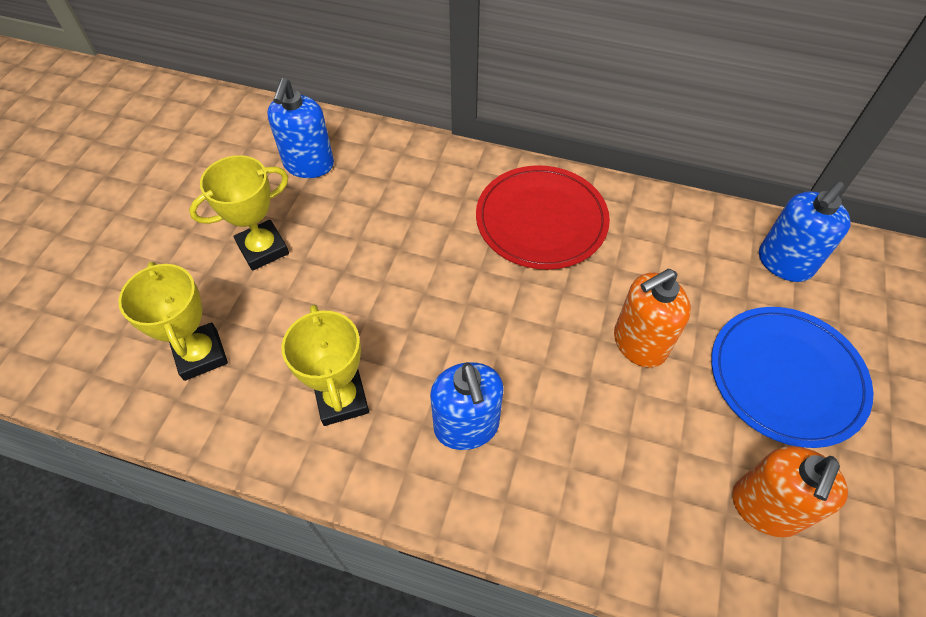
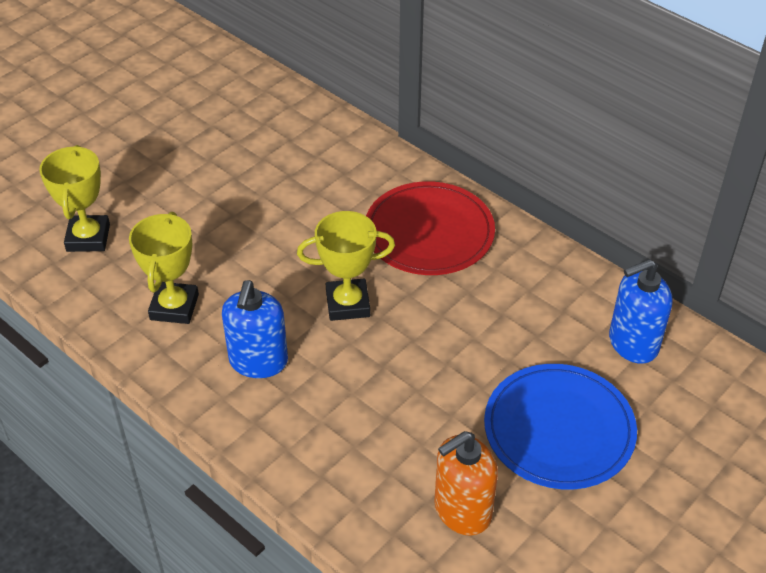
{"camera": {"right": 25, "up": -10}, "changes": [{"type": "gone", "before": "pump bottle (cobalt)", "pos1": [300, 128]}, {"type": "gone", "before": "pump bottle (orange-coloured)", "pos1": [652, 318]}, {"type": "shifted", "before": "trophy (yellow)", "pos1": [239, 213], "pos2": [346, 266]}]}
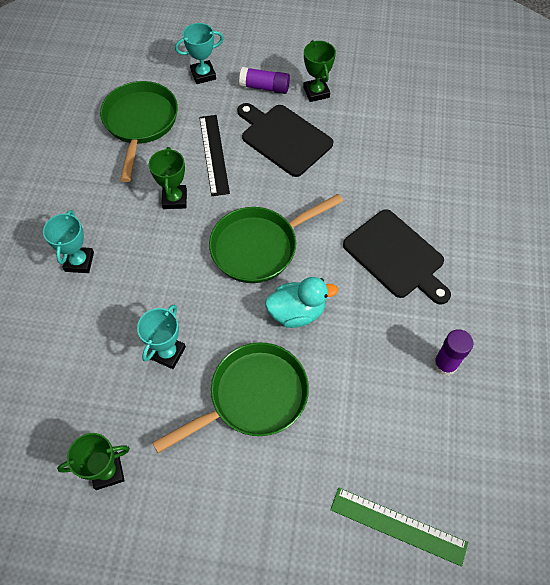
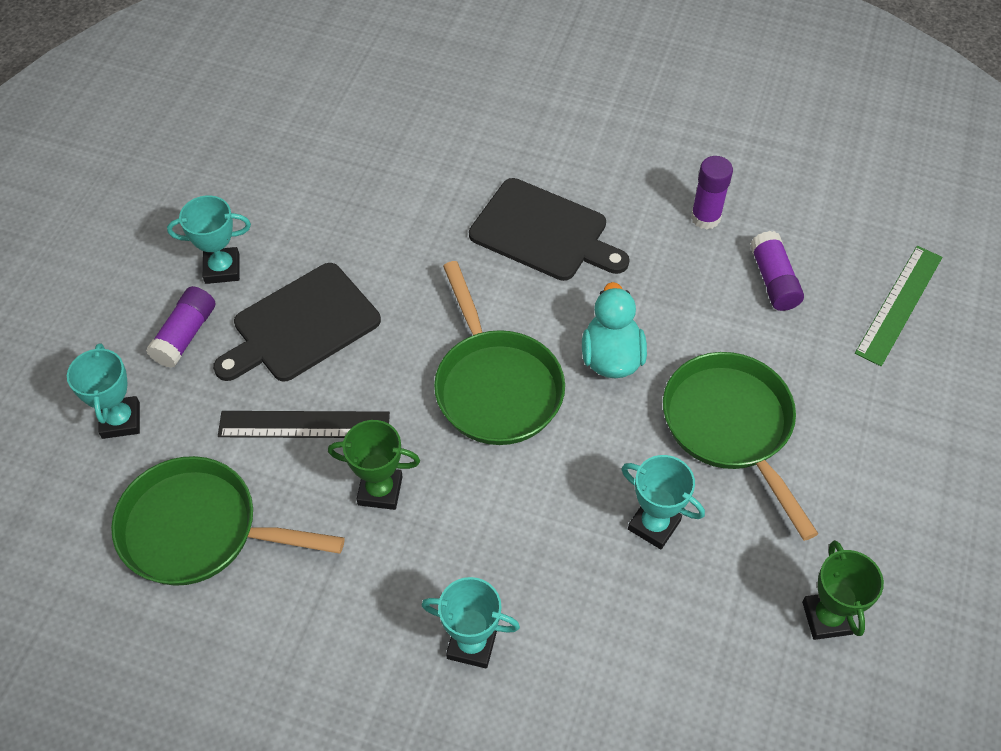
{"camera": {"right": -80, "up": -5}, "changes": [{"type": "new", "after": "glue stick (purple)", "pos2": [777, 271]}, {"type": "repainted", "before": "trophy (green)", "after": "trophy (aqua)", "pos1": [319, 71], "pos2": [209, 239]}, {"type": "rotated", "before": "chopping board (jet-black)", "pos1": [397, 257], "pos2": [549, 229], "turn": 60}]}
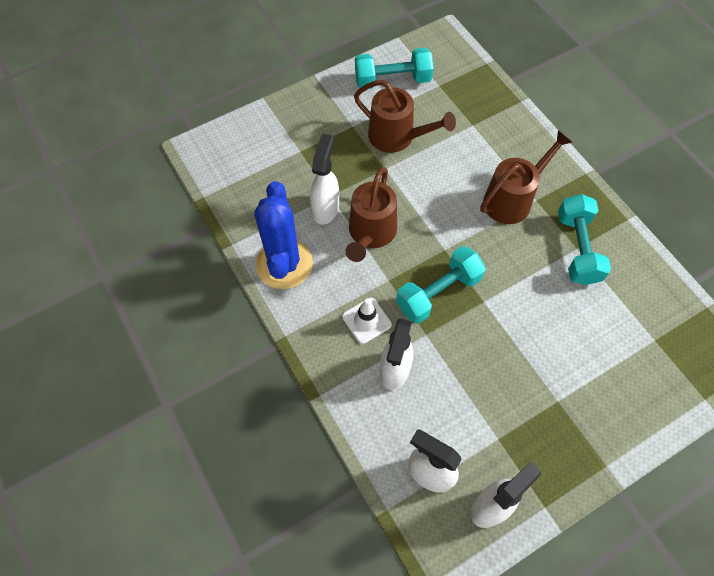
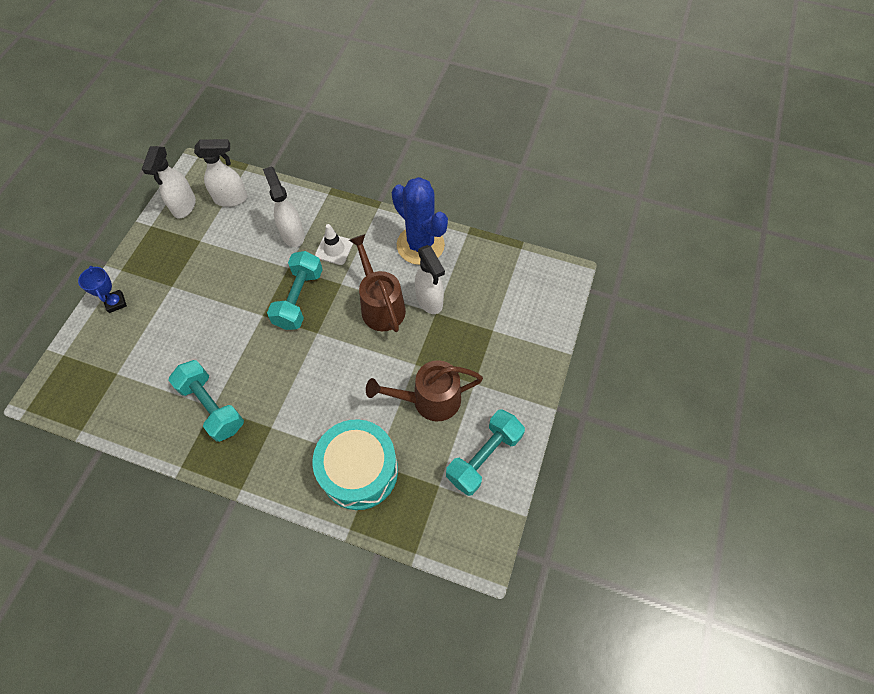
{"camera": {"right": 140, "up": 0}, "changes": [{"type": "gone", "before": "watering can (russet)", "pos1": [526, 177]}, {"type": "new", "after": "trophy (cobalt)", "pos2": [102, 289]}, {"type": "new", "after": "drum (aqua)", "pos2": [355, 464]}]}
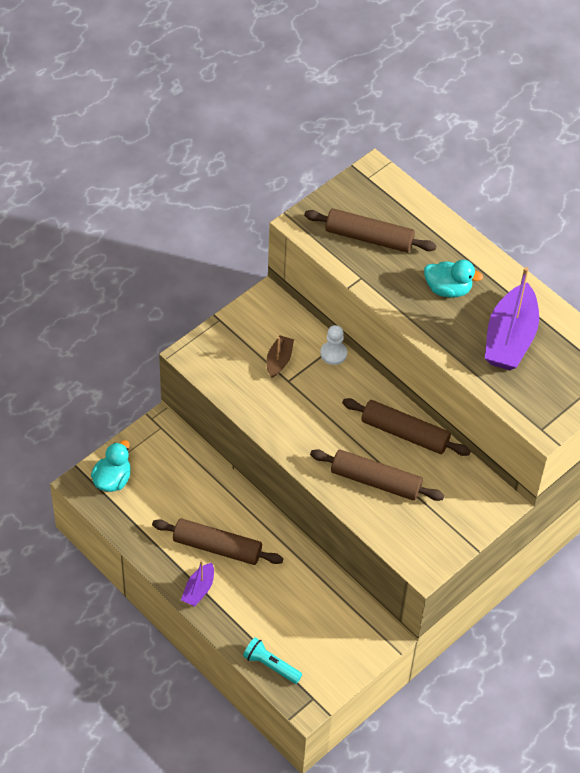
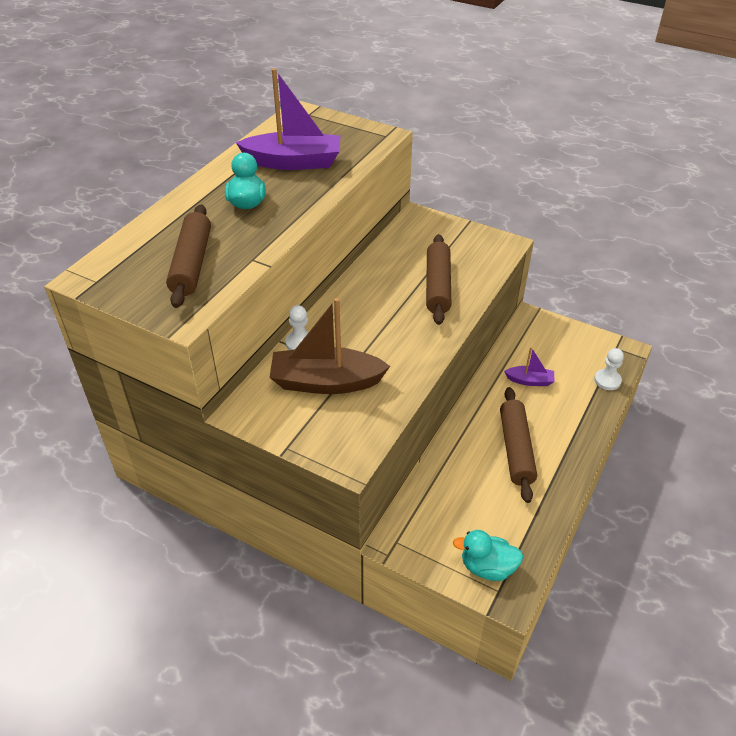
{"camera": {"right": -105, "up": -10}, "changes": [{"type": "gone", "before": "rolling pin (russet)", "pos1": [406, 427]}, {"type": "shifted", "before": "sailboat (purple)", "pos1": [197, 583], "pos2": [529, 366]}, {"type": "swapped", "before": "torch (aqua)", "after": "game pawn (snow-white)", "pos1": [272, 660], "pos2": [609, 369]}, {"type": "scaled", "before": "sailboat (russet)", "pos1": [280, 356], "pos2": [329, 346], "scale": 2.01}]}
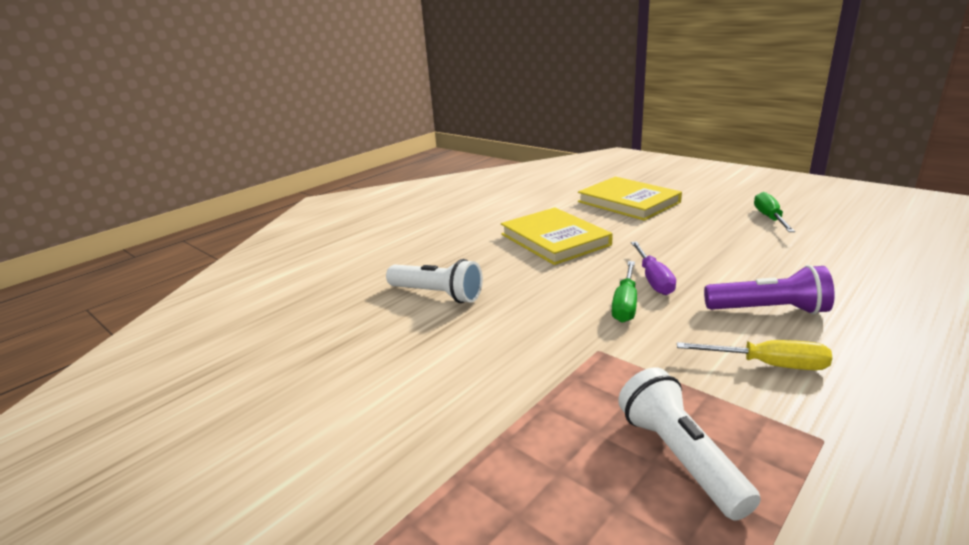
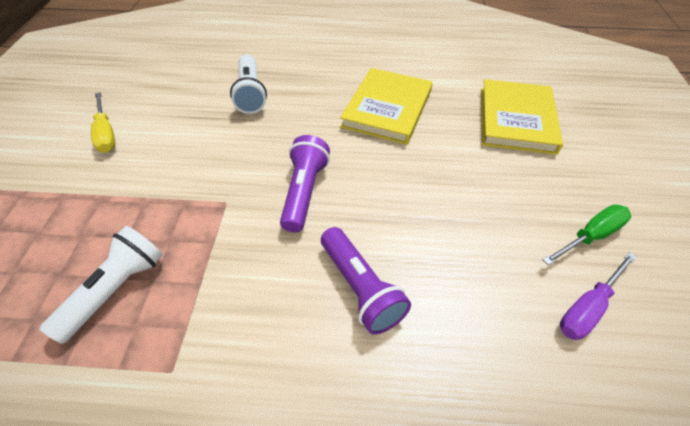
{"camera": {"right": 50, "up": 25}, "changes": [{"type": "shifted", "before": "screwdriver (purple)", "pos1": [653, 268], "pos2": [598, 296]}, {"type": "shifted", "before": "screwdriver (yellow)", "pos1": [754, 355], "pos2": [103, 122]}, {"type": "swapped", "before": "screwdriver (green)", "after": "torch (purple)", "pos1": [624, 292], "pos2": [305, 183]}]}
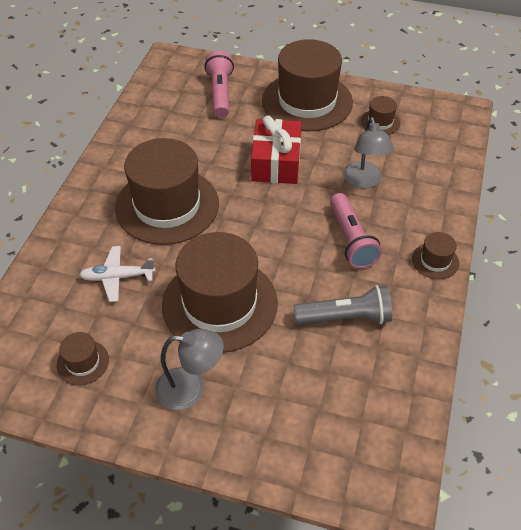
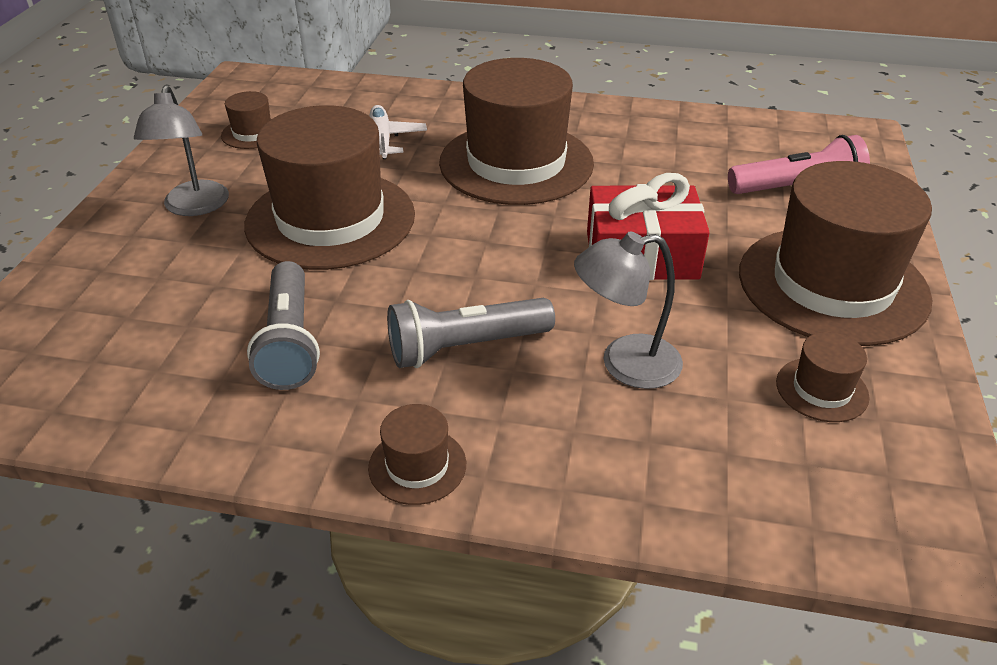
{"camera": {"right": 85, "up": -10}, "changes": [{"type": "repainted", "before": "torch (rose-pink)", "after": "torch (grey)", "pos1": [356, 231], "pos2": [471, 333]}]}
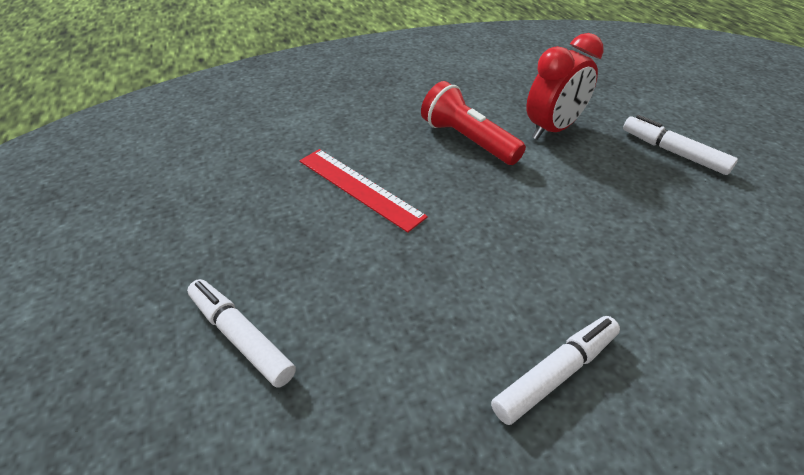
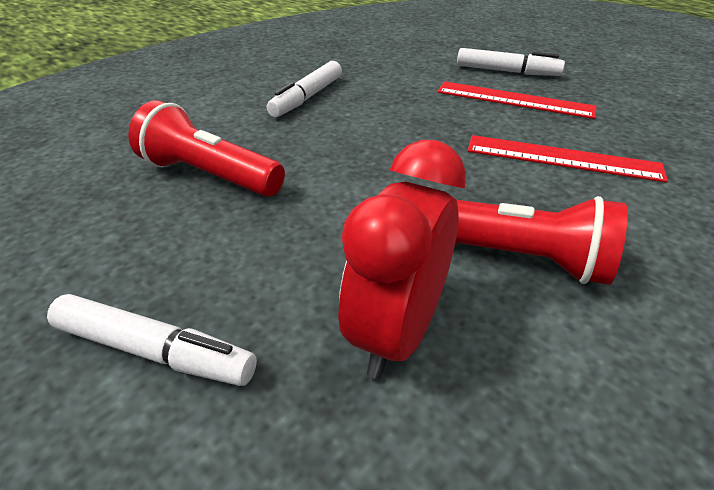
{"camera": {"right": 155, "up": -5}, "changes": [{"type": "new", "after": "torch (scarlet)", "pos2": [207, 148]}, {"type": "new", "after": "straightedge (scarlet)", "pos2": [517, 100]}]}
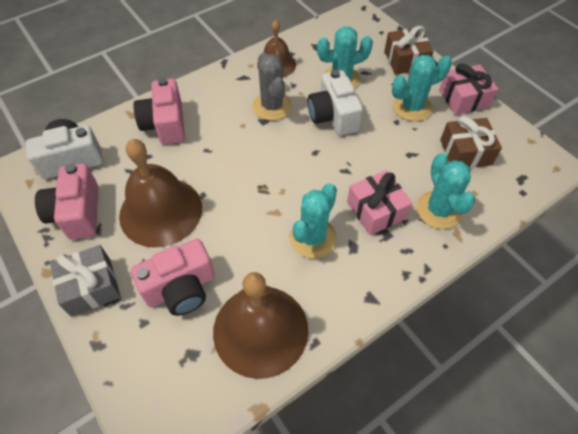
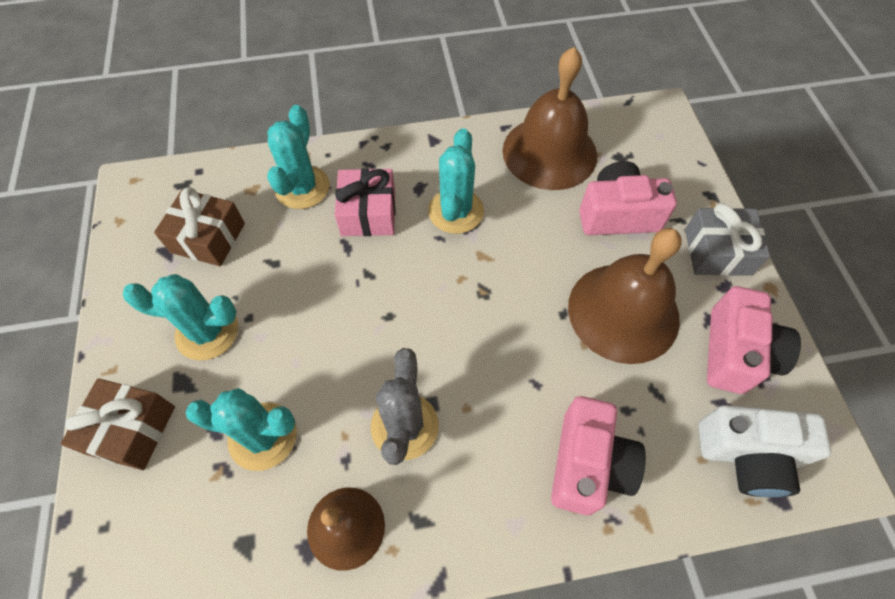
{"camera": {"right": -155, "up": 5}, "changes": [{"type": "gone", "before": "camera (snow-white)", "pos1": [335, 102]}, {"type": "gone", "before": "present (rose-pink)", "pos1": [468, 89]}, {"type": "rotated", "before": "prickly plant (aqua)", "pos1": [313, 221], "pos2": [456, 181], "turn": -45}]}
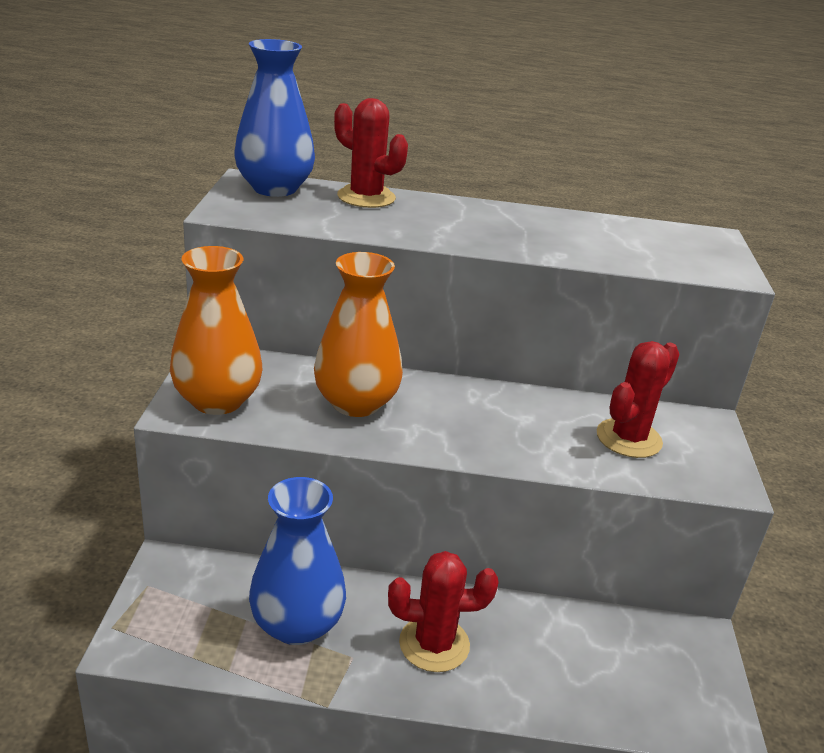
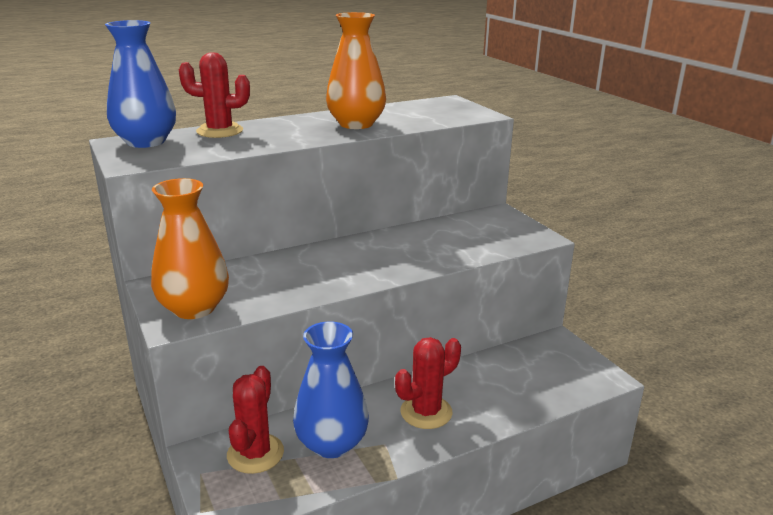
{"camera": {"right": -30, "up": -5}, "changes": [{"type": "shifted", "before": "vase (orange-coloured)", "pos1": [358, 334], "pos2": [356, 70]}, {"type": "shifted", "before": "prickly plant (scarlet)", "pos1": [638, 399], "pos2": [255, 420]}]}
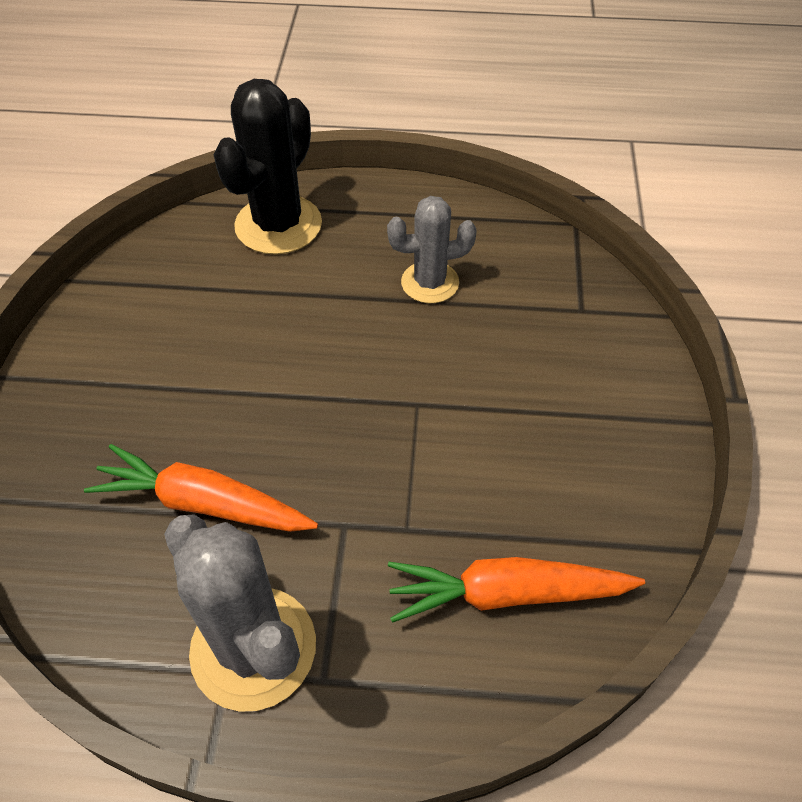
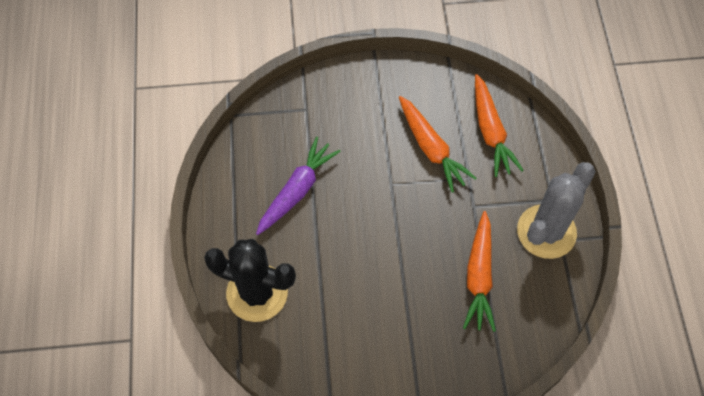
{"camera": {"right": -100, "up": 10}, "changes": [{"type": "new", "after": "root vegetable (orange-coloured)", "pos2": [437, 144]}, {"type": "swapped", "before": "prickly plant (grey)", "after": "root vegetable (purple)", "pos1": [432, 249], "pos2": [298, 186]}]}
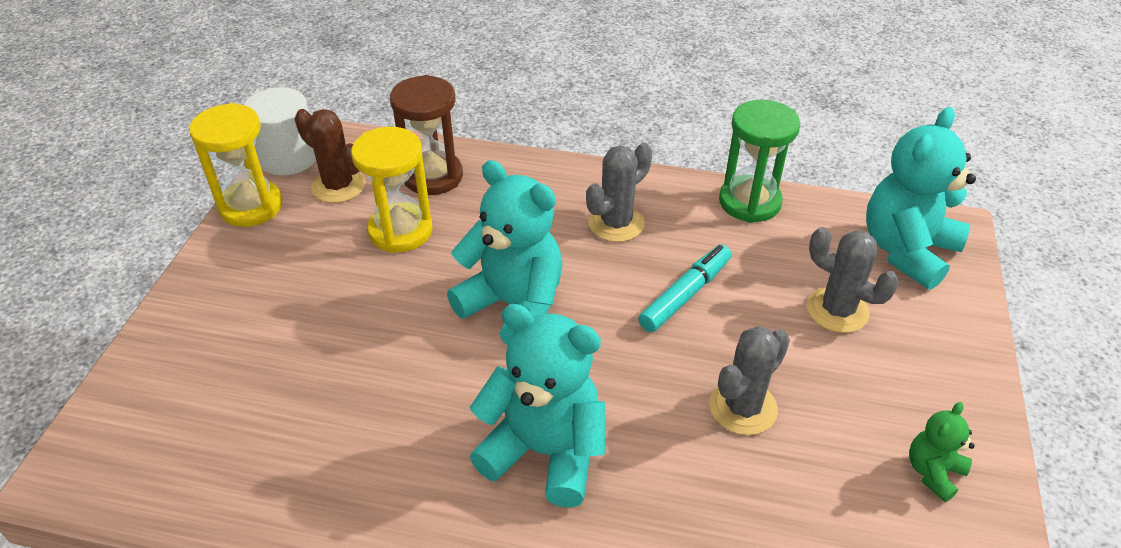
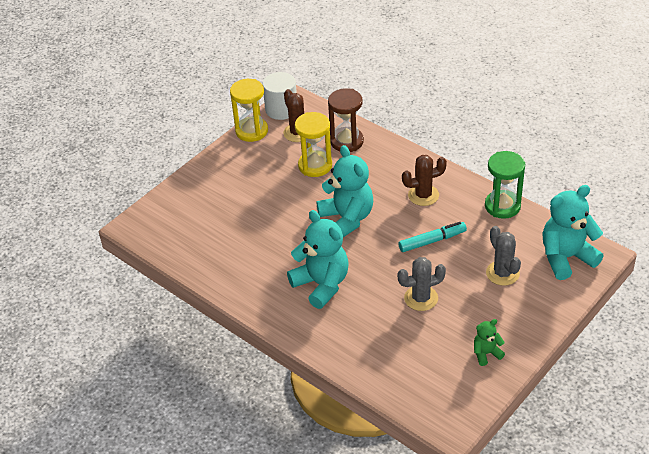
{"camera": {"right": 30, "up": 0}, "changes": [{"type": "repainted", "before": "prickly plant (grey)", "after": "prickly plant (russet)", "pos1": [619, 192], "pos2": [424, 180]}]}
